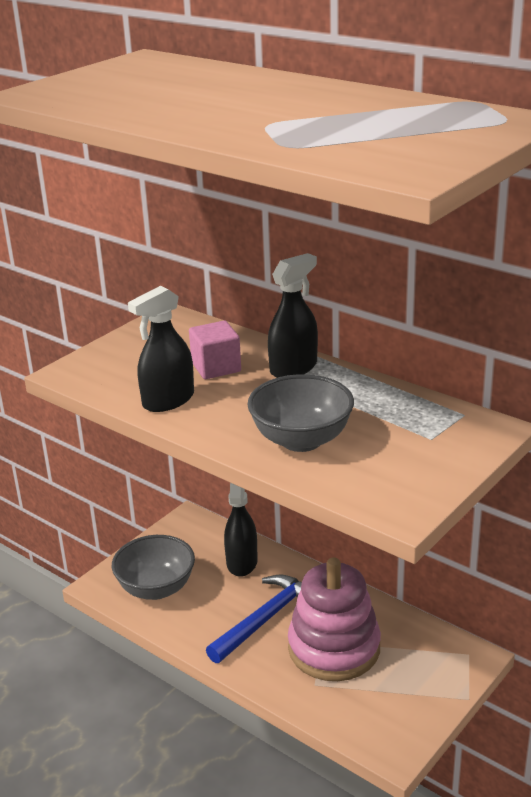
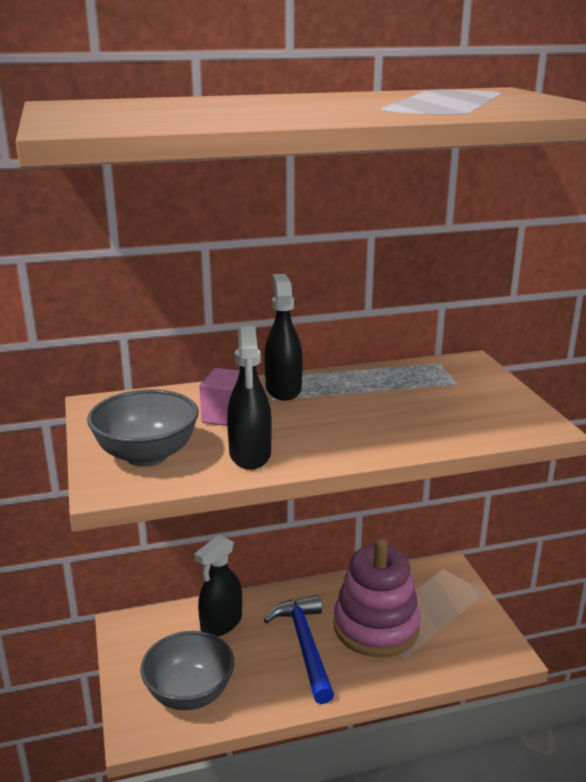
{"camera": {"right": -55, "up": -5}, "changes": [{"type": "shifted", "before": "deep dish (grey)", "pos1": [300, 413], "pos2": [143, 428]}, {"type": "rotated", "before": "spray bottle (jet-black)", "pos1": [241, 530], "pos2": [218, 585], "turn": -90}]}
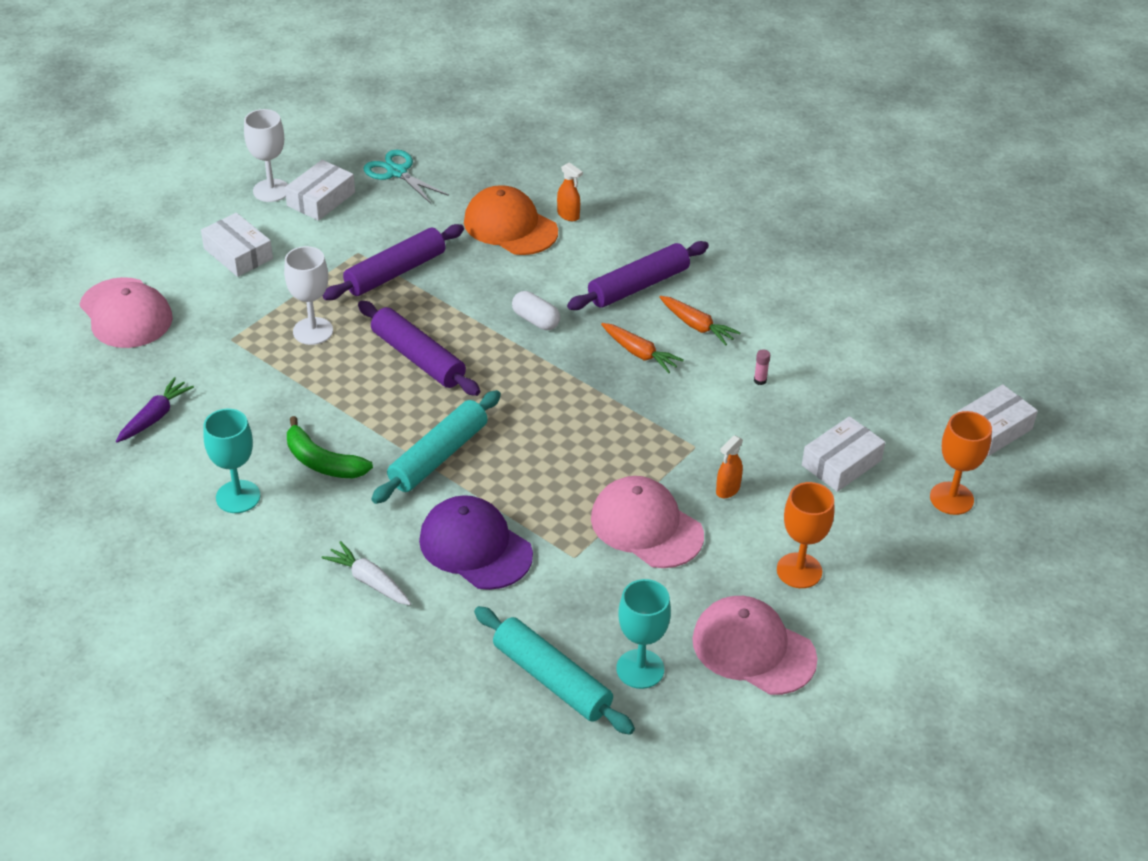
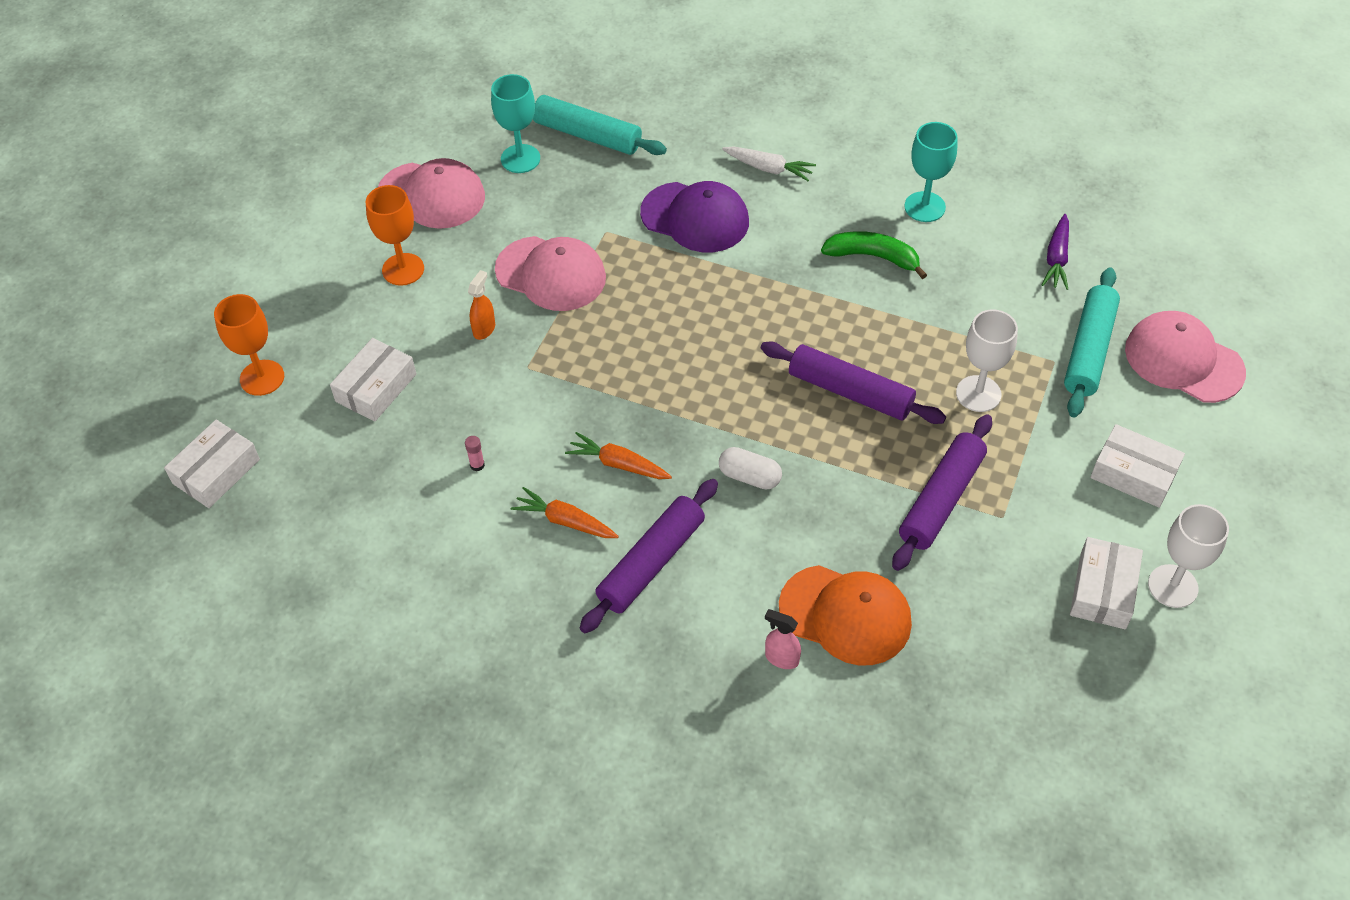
{"camera": {"right": 165, "up": 10}, "changes": [{"type": "gone", "before": "pair of scissors (aqua)", "pos1": [406, 177]}, {"type": "shifted", "before": "rolling pin (aqua)", "pos1": [436, 447], "pos2": [1092, 342]}, {"type": "repainted", "before": "spray bottle (orange-coloured)", "after": "spray bottle (rose-pink)", "pos1": [570, 191], "pos2": [783, 639]}]}
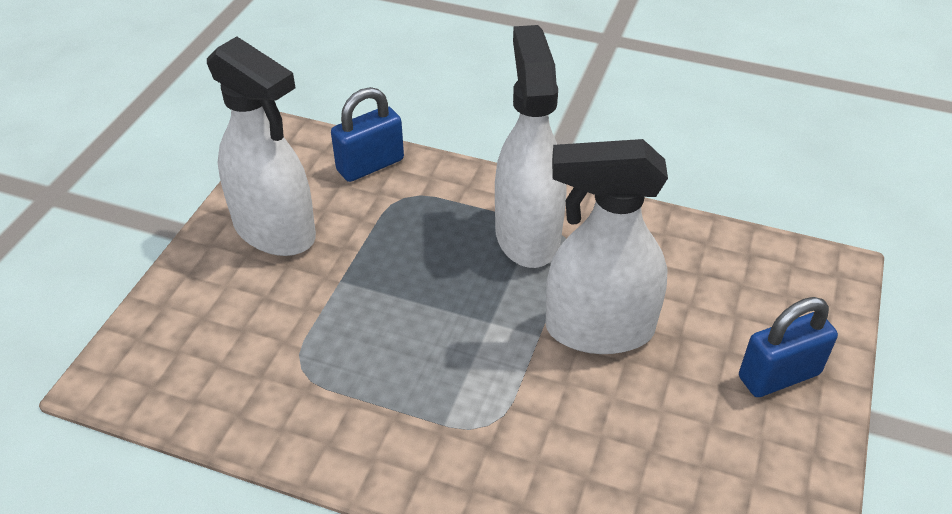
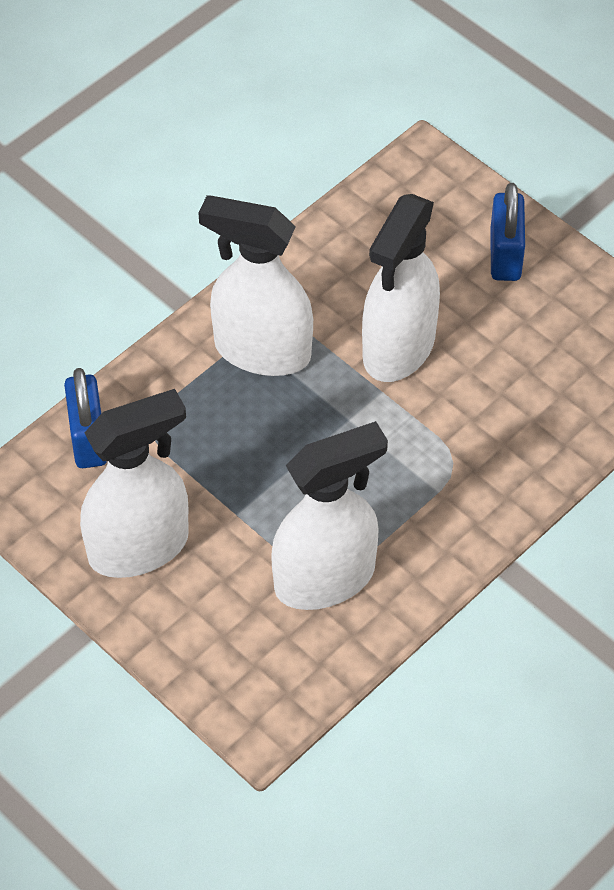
{"camera": {"right": -65, "up": 10}, "changes": [{"type": "new", "after": "spray bottle (snow-white)", "pos2": [329, 515]}]}
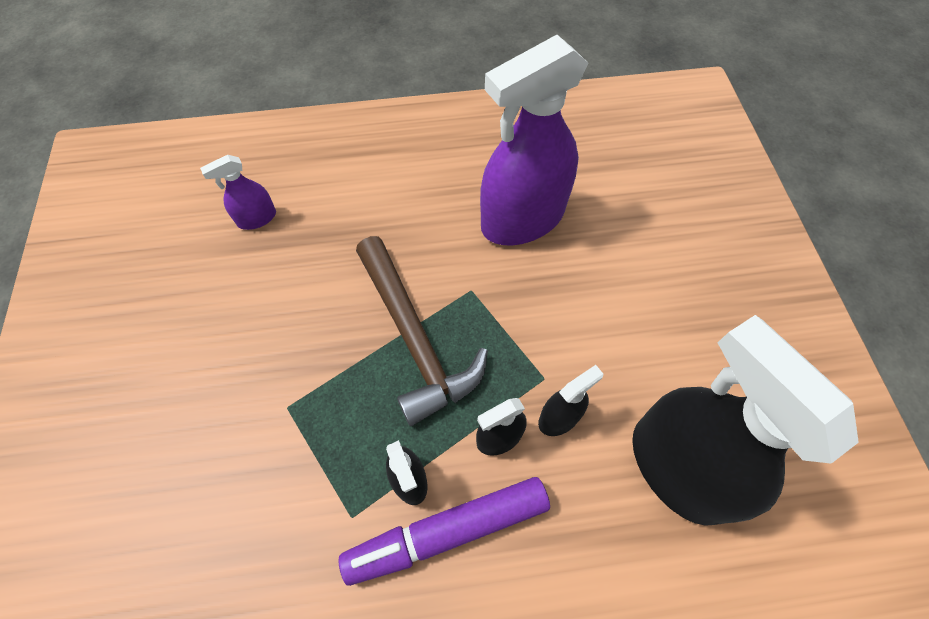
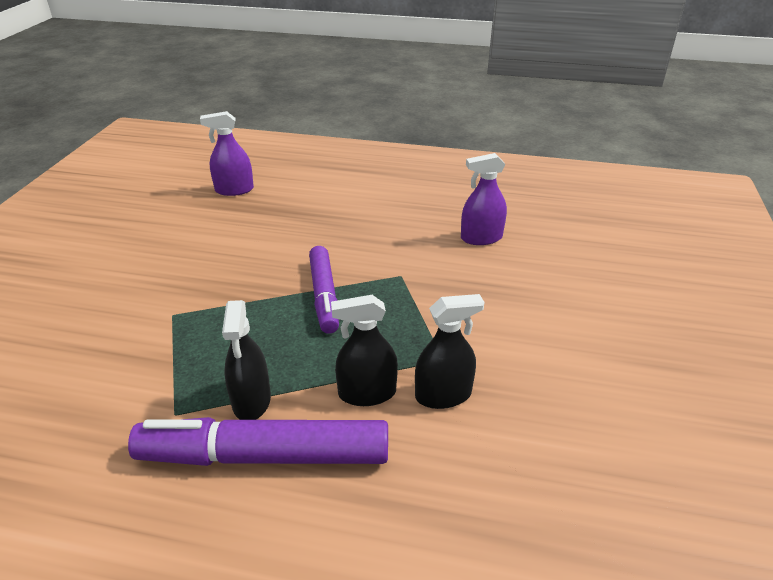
{"camera": {"right": 20, "up": -25}, "changes": [{"type": "gone", "before": "spray bottle (jet-black)", "pos1": [745, 420]}, {"type": "swapped", "before": "hammer (russet)", "after": "marker pen (purple)", "pos1": [422, 331], "pos2": [324, 290]}, {"type": "scaled", "before": "spray bottle (purple)", "pos1": [534, 140], "pos2": [484, 199], "scale": 0.44}]}
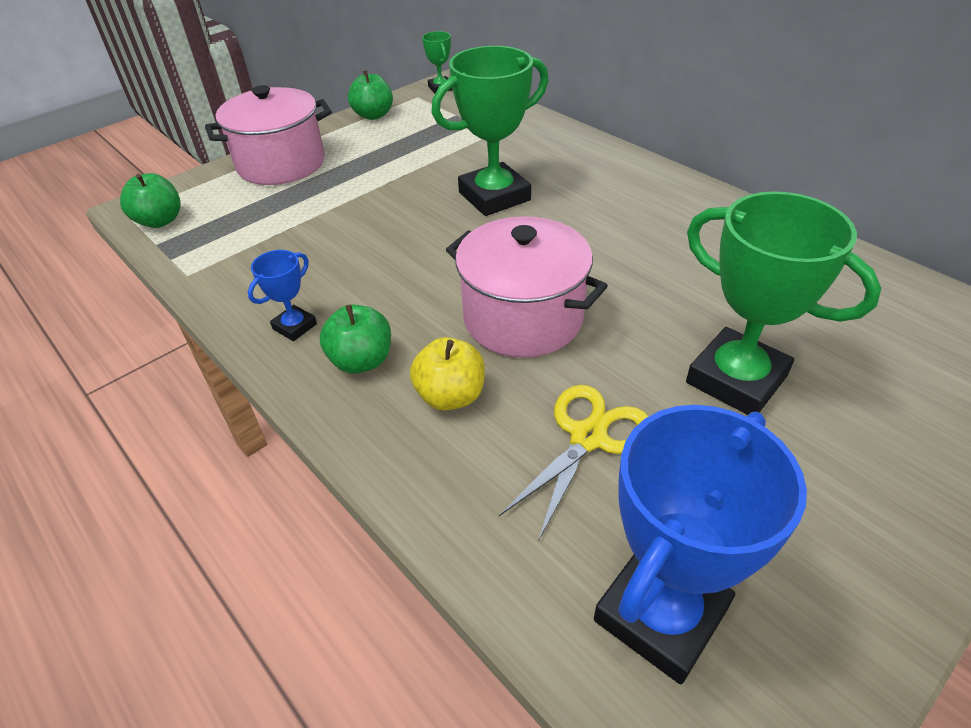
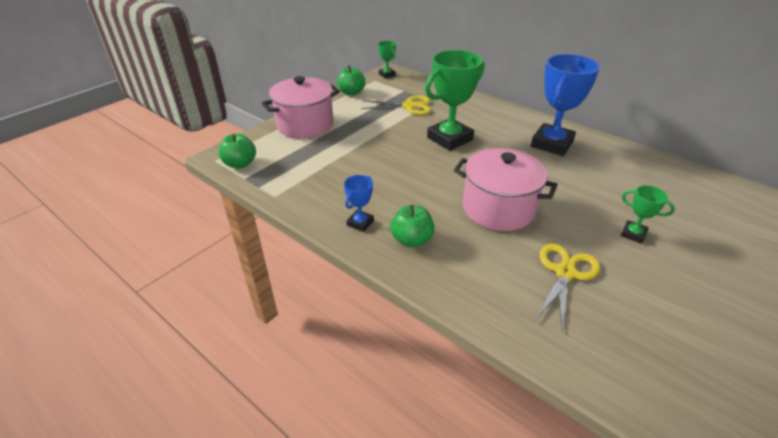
{"camera": {"right": -10, "up": -5}, "changes": [{"type": "gone", "before": "toy apple (yellow)", "pos1": [447, 374]}, {"type": "new", "after": "pair of scissors (yellow)", "pos2": [396, 105]}, {"type": "shifted", "before": "trophy (cobalt)", "pos1": [700, 544], "pos2": [565, 105]}, {"type": "scaled", "before": "trophy (green)", "pos1": [783, 303], "pos2": [648, 214], "scale": 0.48}]}
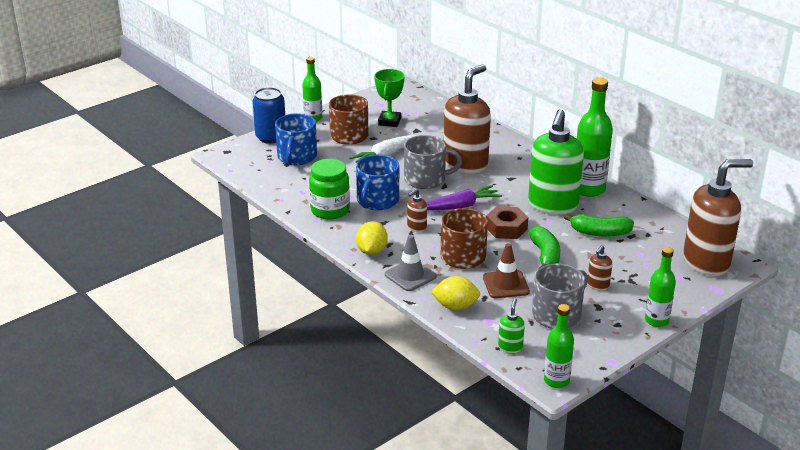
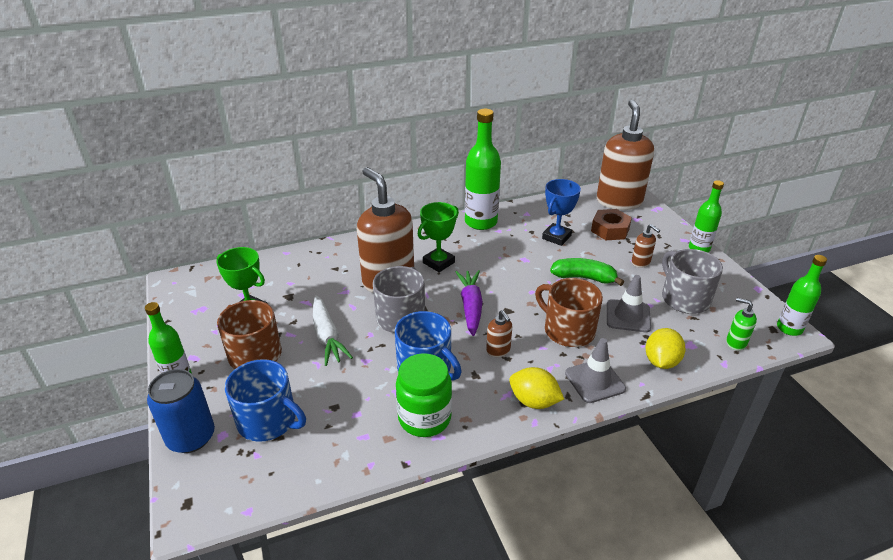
{"camera": {"right": -70, "up": 5}, "changes": [{"type": "gone", "before": "pump bottle (green)", "pos1": [556, 161]}, {"type": "new", "after": "trophy (green)", "pos2": [438, 237]}, {"type": "shifted", "before": "hex nut (russet)", "pos1": [507, 222], "pos2": [611, 224]}, {"type": "swapped", "before": "banana (green)", "after": "trophy (cobalt)", "pos1": [599, 225], "pos2": [561, 212]}, {"type": "repainted", "before": "road cone (russet)", "after": "road cone (grey)", "pos1": [506, 270], "pos2": [629, 303]}]}
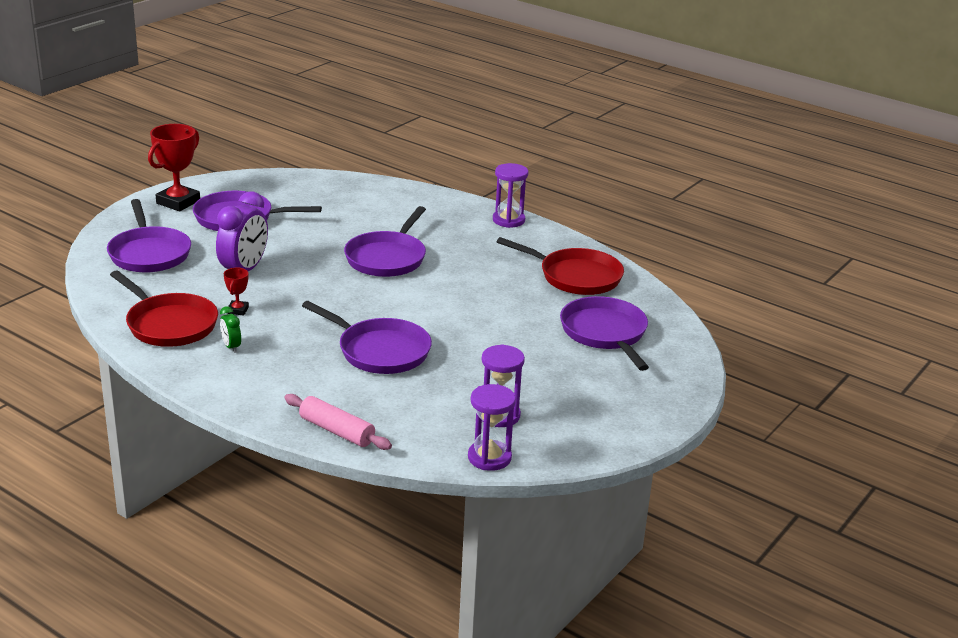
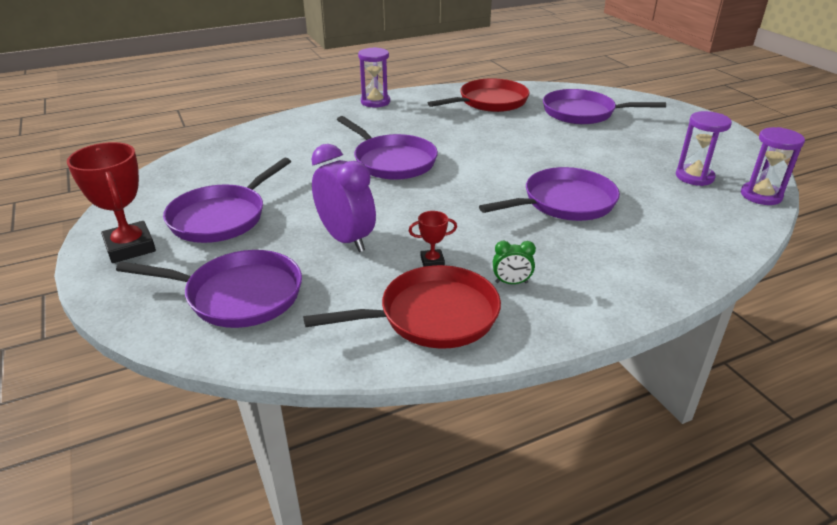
{"camera": {"right": -60, "up": 5}, "changes": [{"type": "gone", "before": "rolling pin (rose-pink)", "pos1": [338, 422]}, {"type": "rotated", "before": "trophy (scarlet)", "pos1": [236, 291], "pos2": [433, 239], "turn": -45}]}
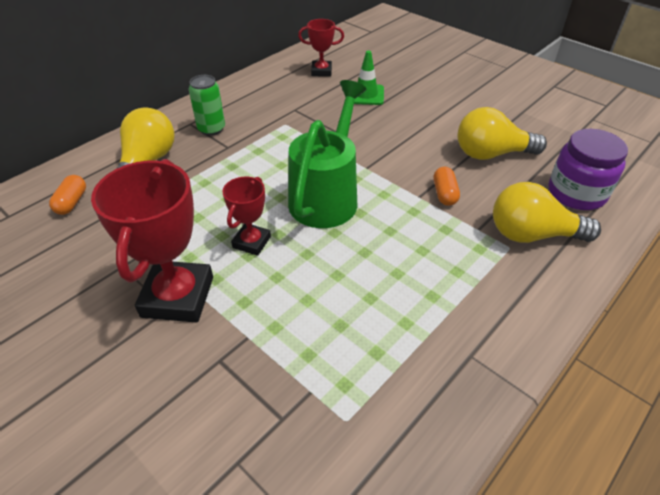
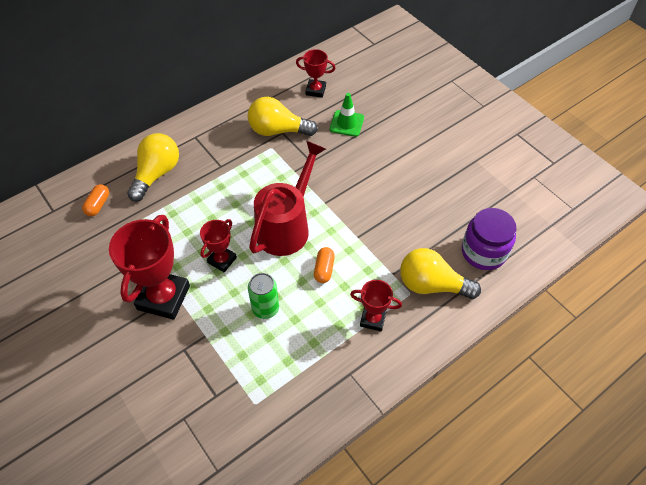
{"camera": {"right": 10, "up": 10}, "changes": [{"type": "new", "after": "trophy (scarlet)", "pos2": [376, 306]}, {"type": "shifted", "before": "soda can (green)", "pos1": [207, 105], "pos2": [263, 296]}, {"type": "shifted", "before": "pill shape (orange-coloured)", "pos1": [447, 186], "pos2": [324, 265]}, {"type": "shifted", "before": "light bulb (yellow)", "pos1": [502, 133], "pos2": [283, 116]}, {"type": "repainted", "before": "watering can (green)", "after": "watering can (scarlet)", "pos1": [327, 154], "pos2": [287, 198]}]}
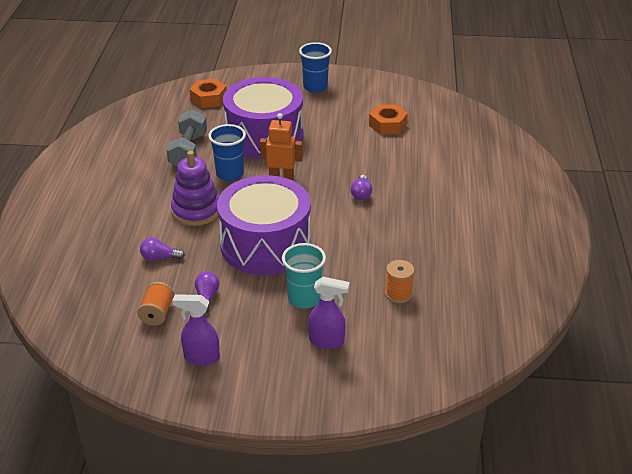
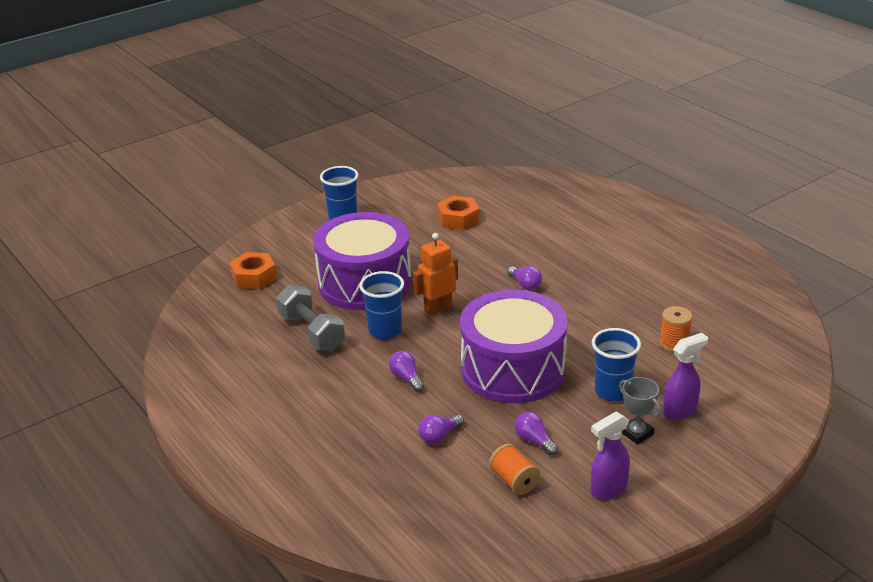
{"camera": {"right": -40, "up": -5}, "changes": [{"type": "new", "after": "trophy (grey)", "pos2": [640, 410]}, {"type": "swapped", "before": "ring stacker (purple)", "after": "light bulb (purple)", "pos1": [195, 188], "pos2": [406, 371]}, {"type": "repainted", "before": "cup (aqua)", "after": "cup (cobalt)", "pos1": [304, 276], "pos2": [616, 365]}]}
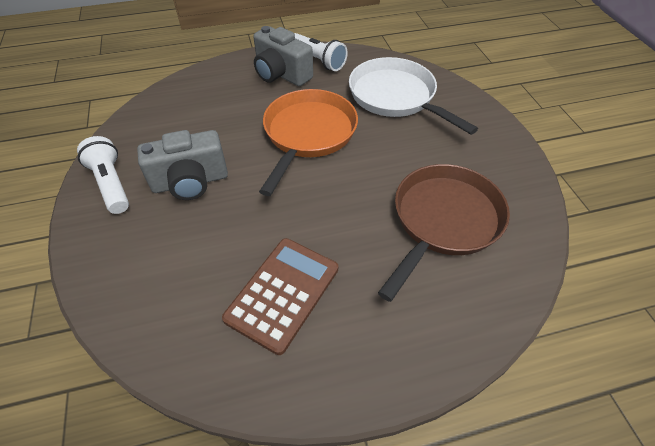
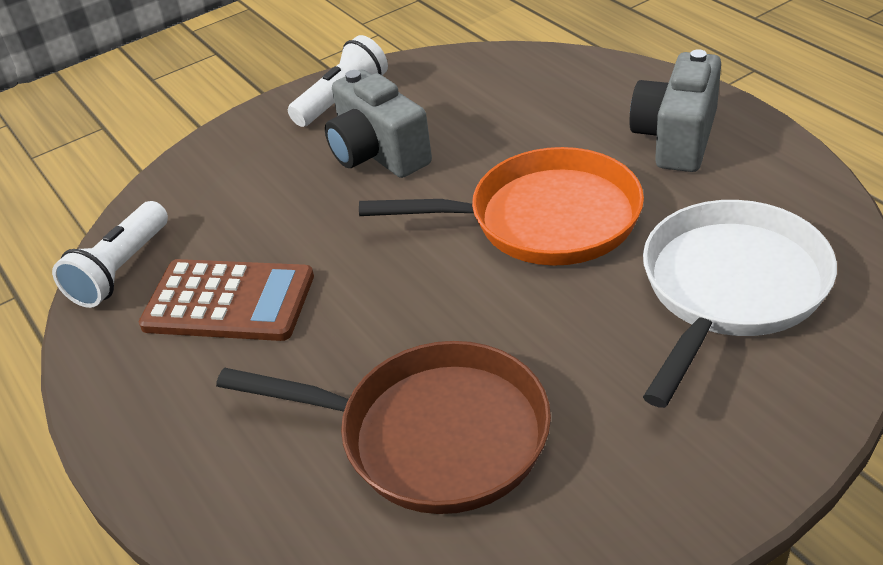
{"camera": {"right": 75, "up": -10}, "changes": [{"type": "shifted", "before": "torch (snow-white)", "pos1": [321, 52], "pos2": [110, 254]}]}
